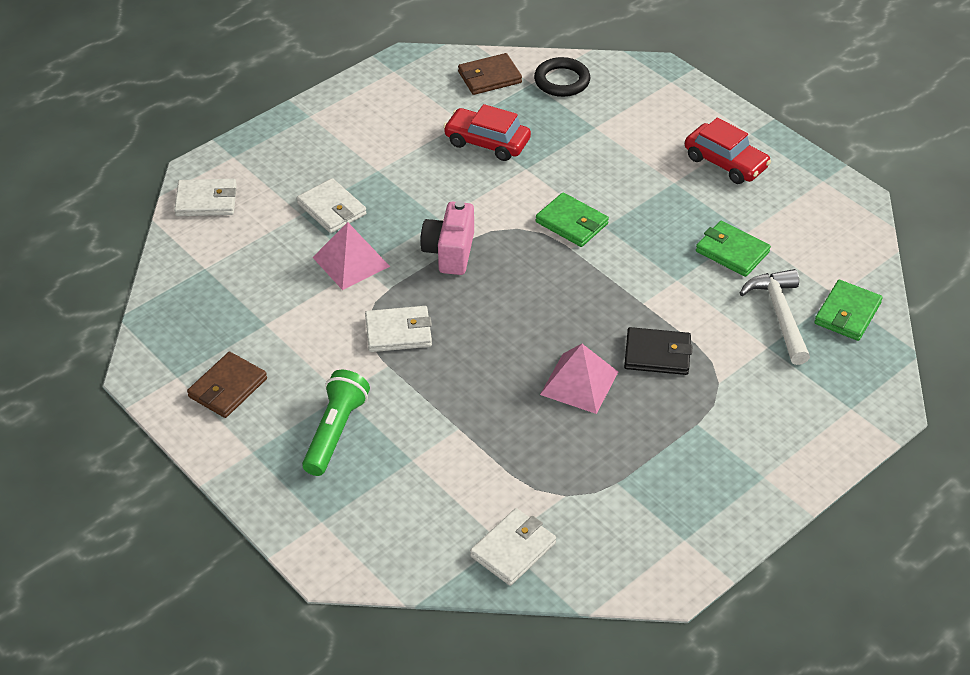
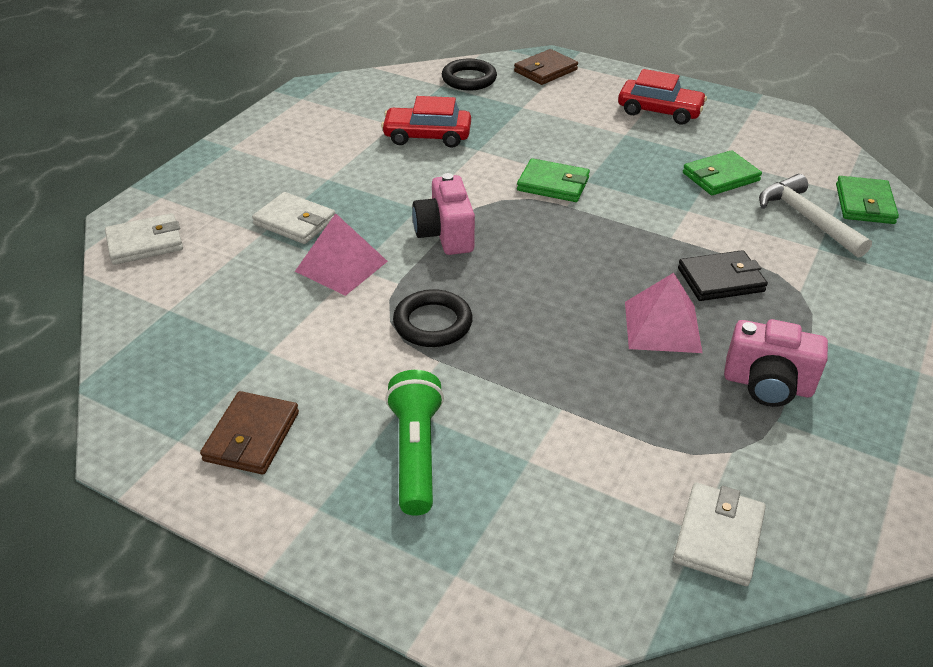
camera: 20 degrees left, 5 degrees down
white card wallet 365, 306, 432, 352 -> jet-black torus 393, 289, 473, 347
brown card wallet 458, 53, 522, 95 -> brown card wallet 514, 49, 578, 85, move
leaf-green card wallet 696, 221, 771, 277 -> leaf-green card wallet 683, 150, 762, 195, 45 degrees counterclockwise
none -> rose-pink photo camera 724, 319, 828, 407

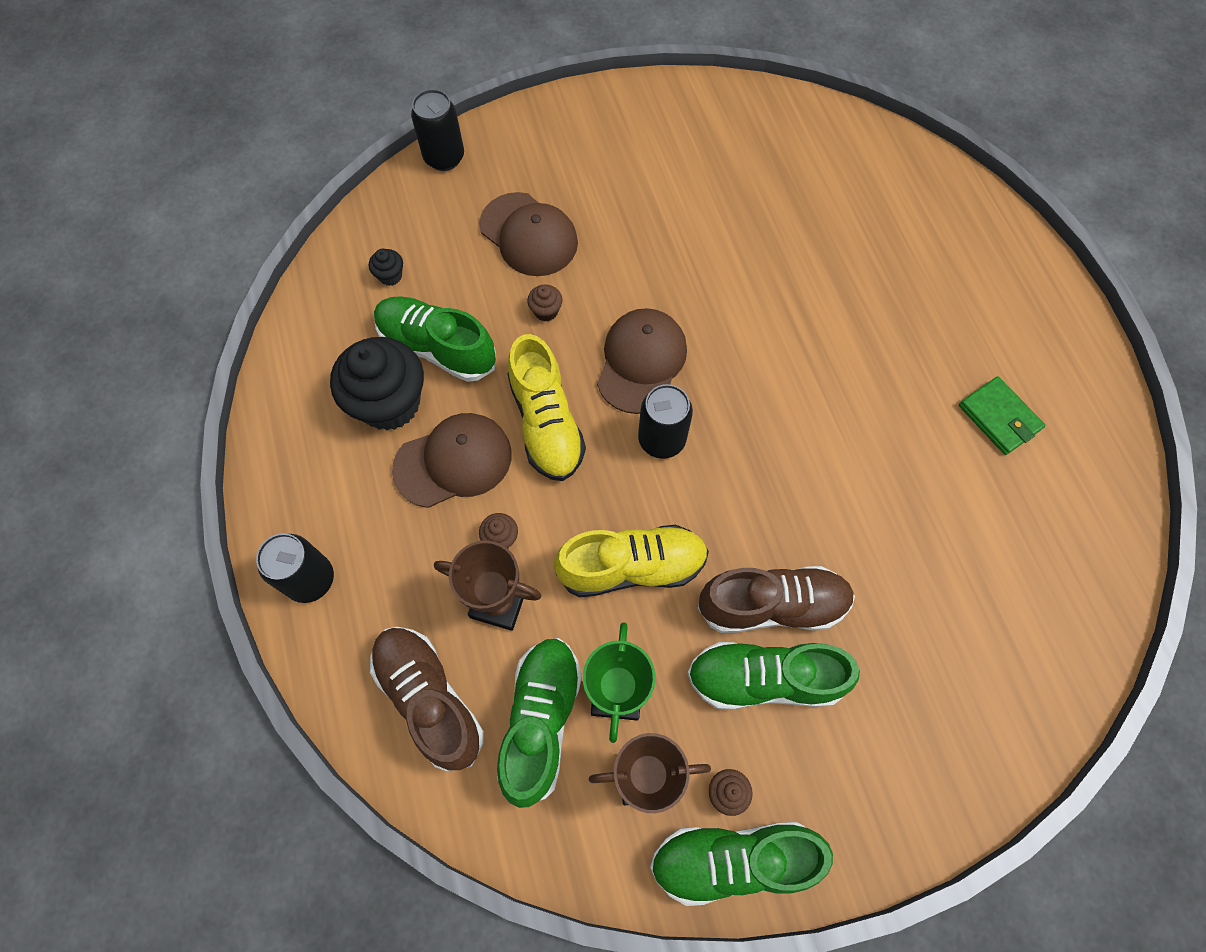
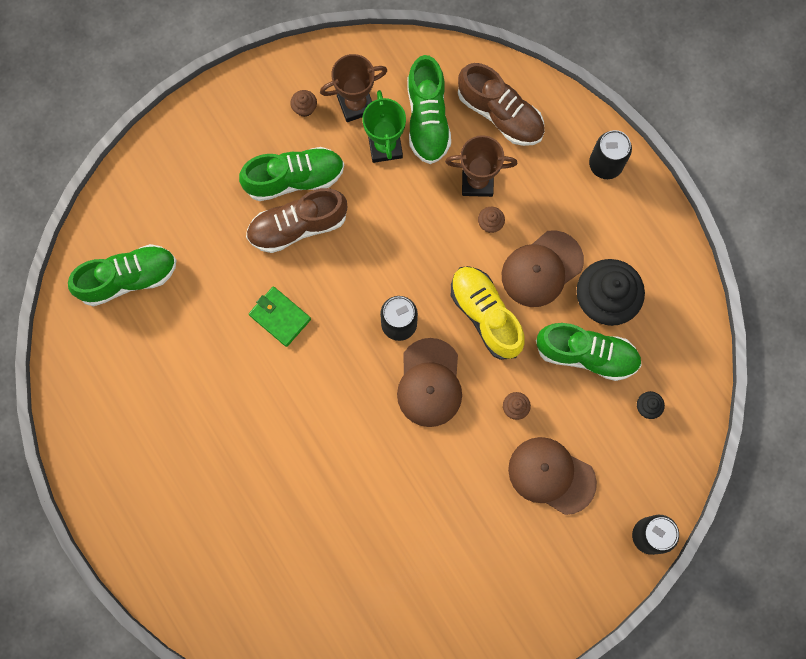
camera: 165 degrees right, 10 degrees up
golden lace-up shoe 554, 525, 709, 598 -> none
leaf-green lace-up shoe 650, 822, 833, 906 -> leaf-green lace-up shoe 68, 244, 176, 306, move
leaf-green card wallet 959, 376, 1045, 455 -> leaf-green card wallet 249, 286, 311, 347, move

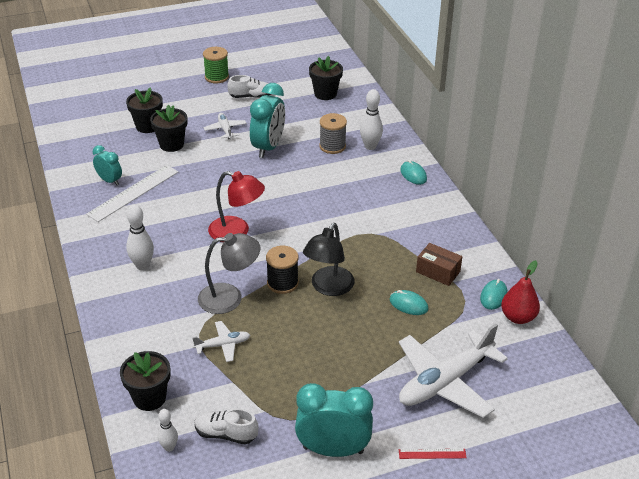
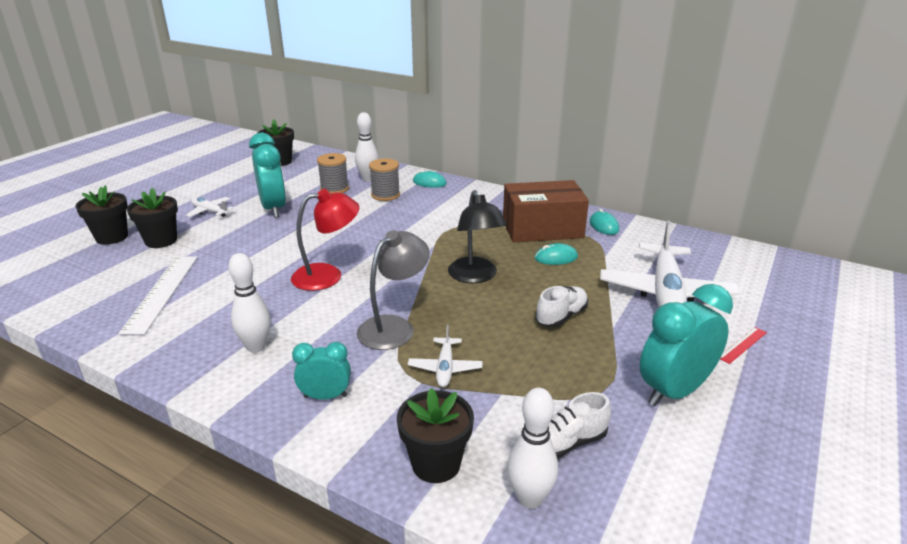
camera: 40 degrees left, 10 degrees down
teal alarm clock 93, 145, 122, 185 -> teal alarm clock 292, 342, 351, 400, move
white tenpin 158, 409, 178, 452 -> white tenpin 507, 388, 558, 509, x1.61
white toy plane 192, 321, 250, 362 -> white toy plane 408, 325, 482, 387, 150 degrees clockwise
leaf-green spool 203, 47, 229, 83 -> none
white lace-up shoe 227, 75, 271, 98 -> white lace-up shoe 536, 286, 588, 327, move
jet-black spool 266, 246, 299, 294 -> none
brown package 416, 243, 463, 286 -> brown package 503, 180, 589, 243, x1.88
crimson toy pear 501, 260, 540, 324 -> none
none -> ash-grey spool 369, 159, 400, 201

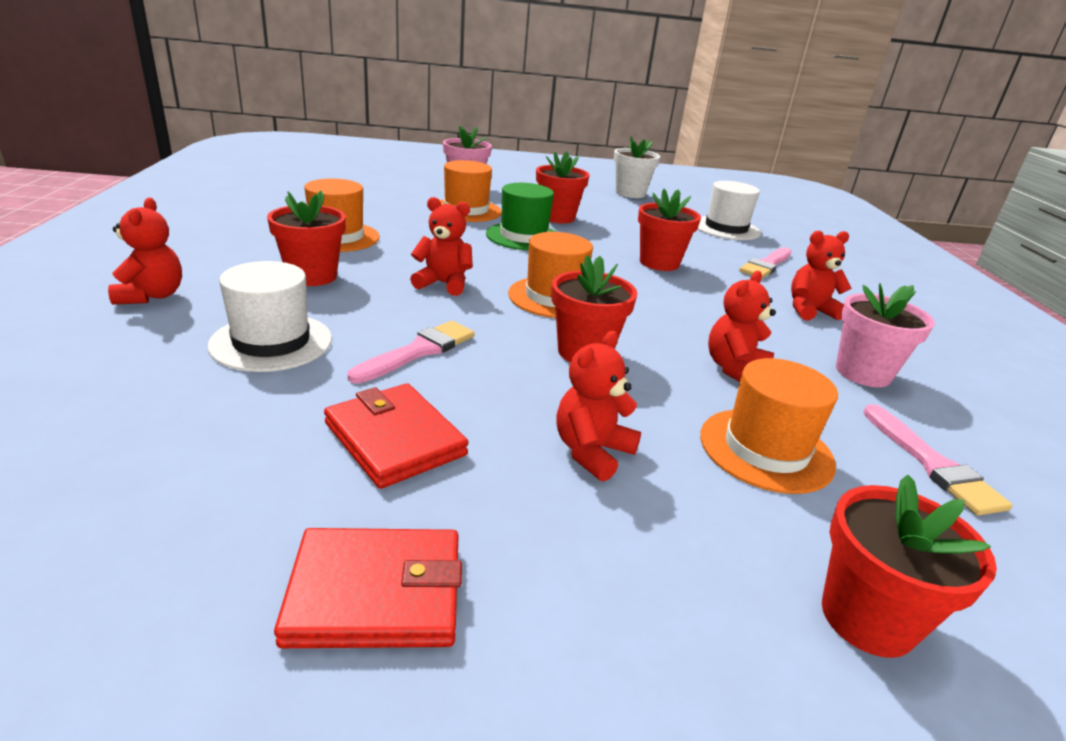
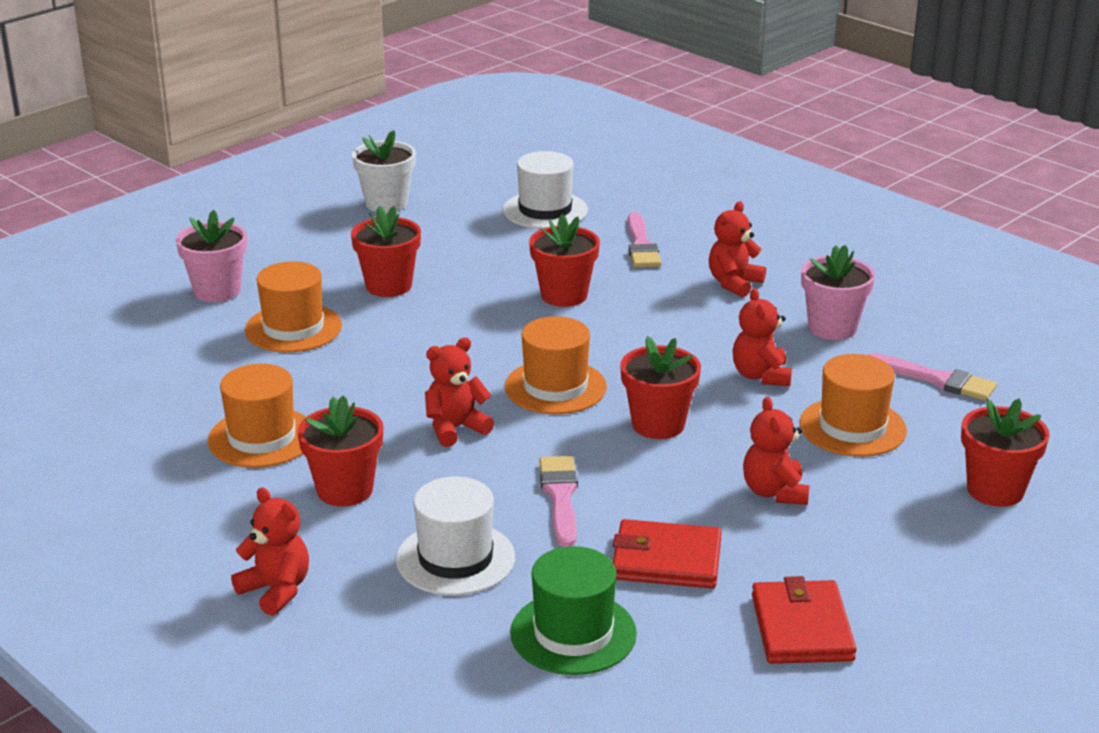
camera: 40 degrees left, 0 degrees up
crimson card wallet 274, 528, 462, 648 -> crimson card wallet 752, 576, 857, 664, 45 degrees counterclockwise
leaf-green hat 486, 183, 556, 250 -> leaf-green hat 510, 546, 637, 675, move

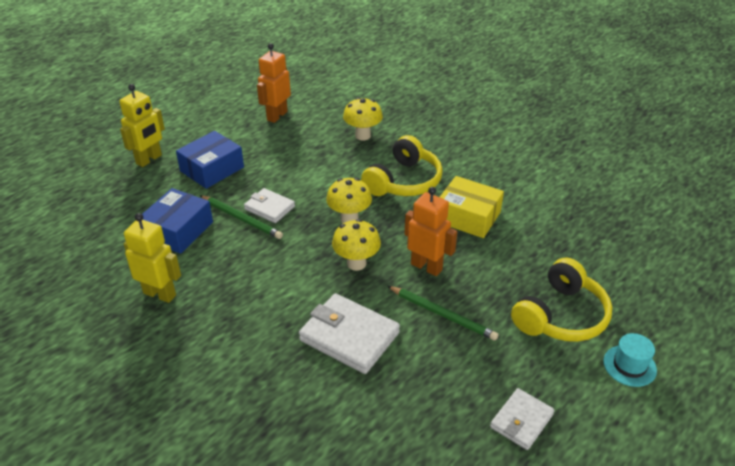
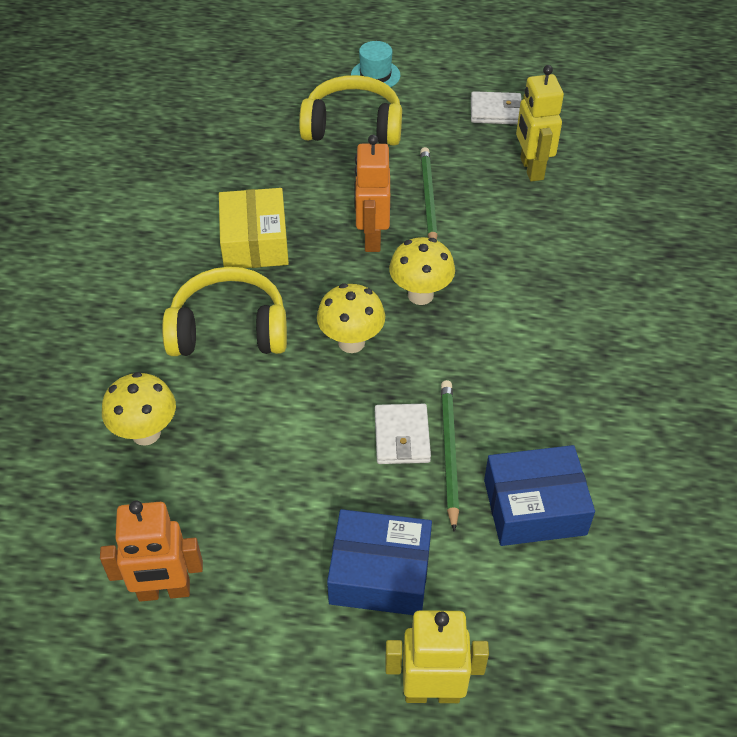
camera: 125 degrees left, 10 degrees up
golden robot figure 124, 213, 181, 303 -> golden robot figure 516, 65, 564, 182, move
white card wallet 299, 293, 400, 374 -> none

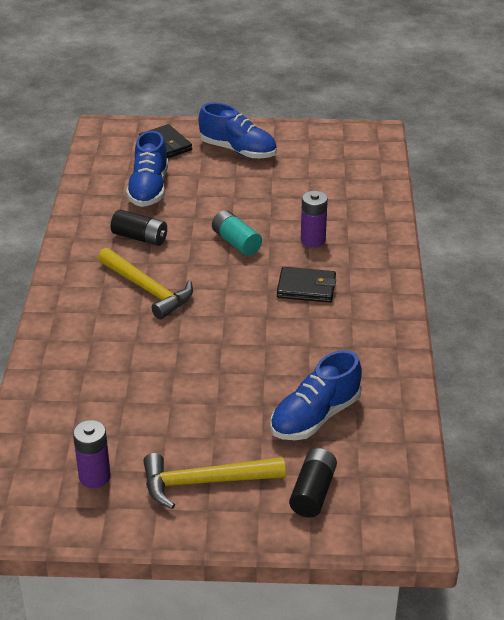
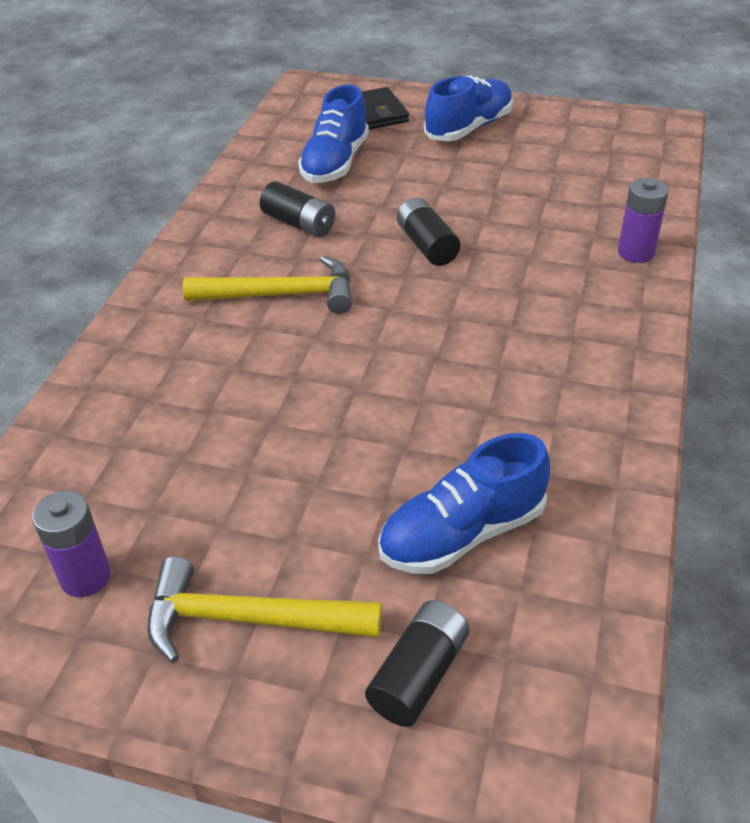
camera: 15 degrees right, 5 degrees up
golden hammer 98, 248, 193, 320 -> golden hammer 183, 256, 352, 314, 60 degrees counterclockwise
royal blue lace-up shoe 199, 103, 277, 159 -> royal blue lace-up shoe 424, 76, 513, 141, 90 degrees counterclockwise
teal power cell 212, 210, 262, 256 -> jet-black power cell 397, 198, 460, 266
jet-black card wallet 277, 267, 336, 303 -> none
violet power cell 301, 191, 328, 247 -> violet power cell 618, 178, 669, 263, move

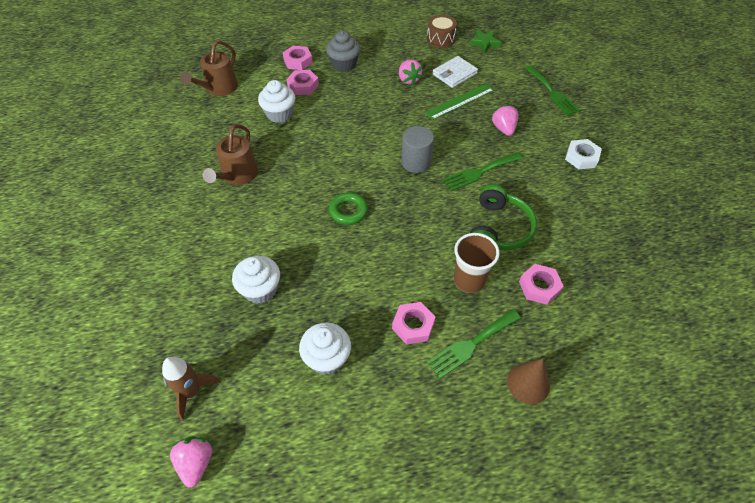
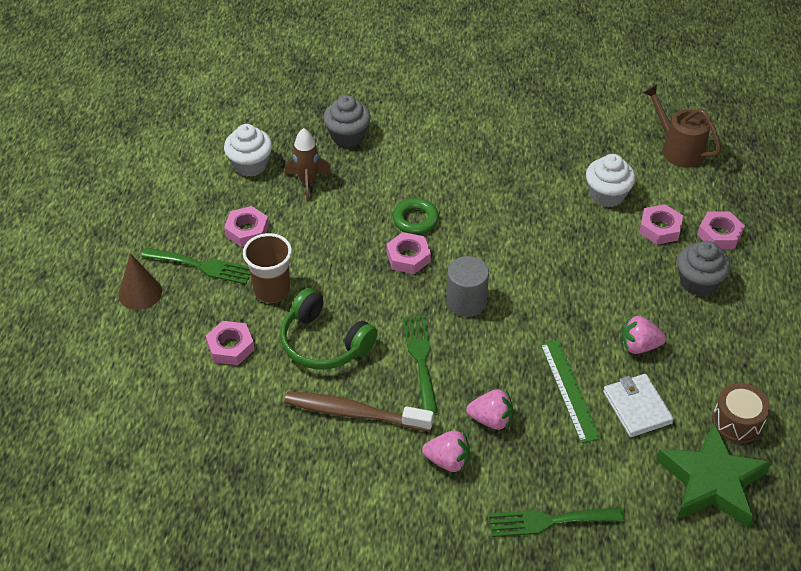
camera: 110 degrees right, 5 degrees down
brown rocket 162, 357, 220, 421 -> brown rocket 285, 128, 331, 202, move
rose-pink strawberry 170, 437, 212, 488 -> rose-pink strawberry 422, 431, 470, 472, move
brown sprinkling can 203, 124, 258, 185 -> none
white fairy cake 232, 256, 280, 304 -> ash-grey fairy cake 323, 95, 371, 147
leaf-green fork 427, 309, 521, 379 -> leaf-green fork 141, 248, 251, 284, 120 degrees clockwise
leaf-green five-pointed star 470, 30, 501, 52 -> leaf-green five-pointed star 656, 423, 772, 528, x1.98
white hex nut 565, 139, 602, 169 -> none
none -> brown tooth brush 285, 392, 434, 431
none -> rose-pink hex nut 386, 232, 431, 274

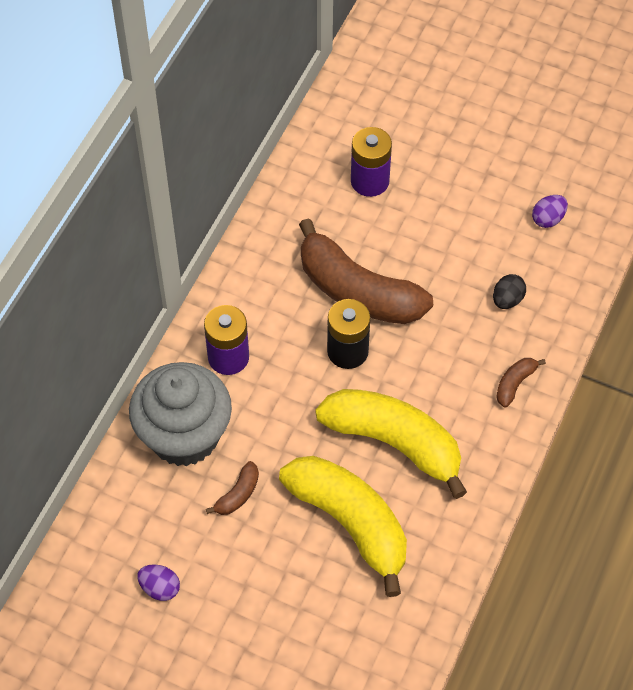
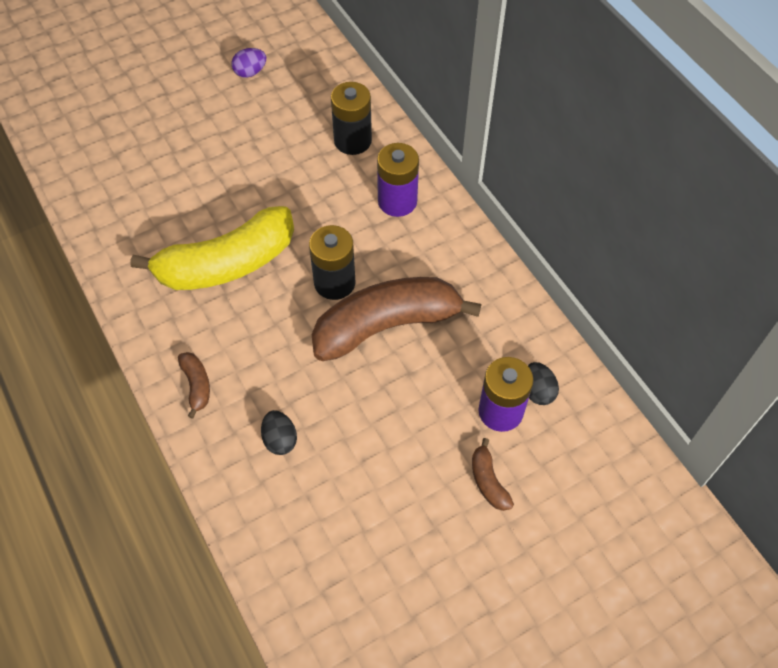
camera: 125 degrees right, 0 degrees up
ash-grey fairy cake 129, 362, 232, 466 -> jet-black power cell 331, 82, 372, 155
brown banana fruit 206, 461, 259, 515 -> brown banana fruit 472, 438, 514, 511, move
golden banana fruit 279, 456, 407, 597 -> none
violet egg shape 532, 195, 568, 228 -> none
none -> jet-black egg shape 528, 362, 559, 405

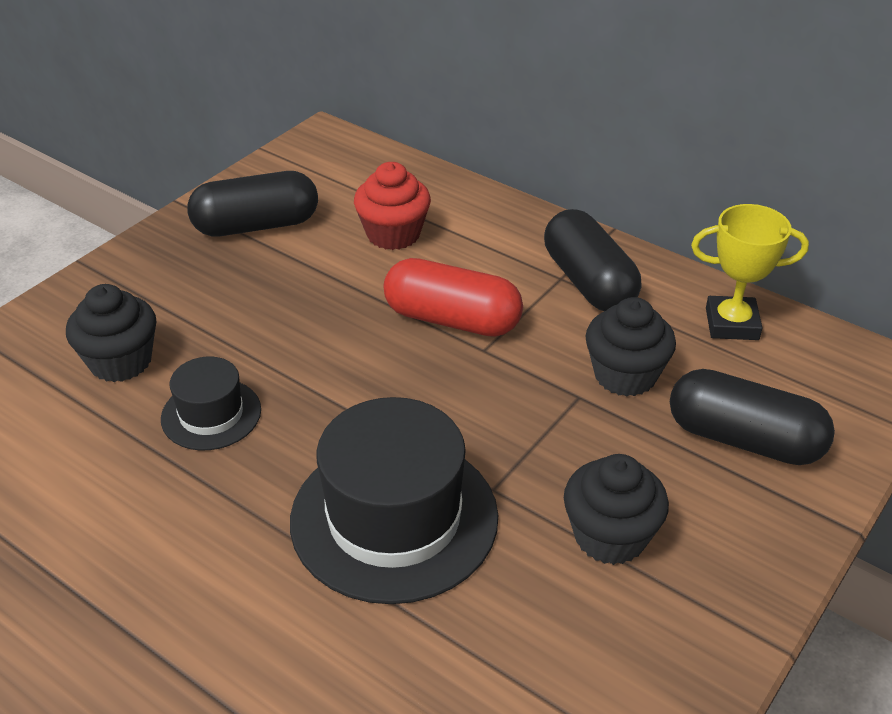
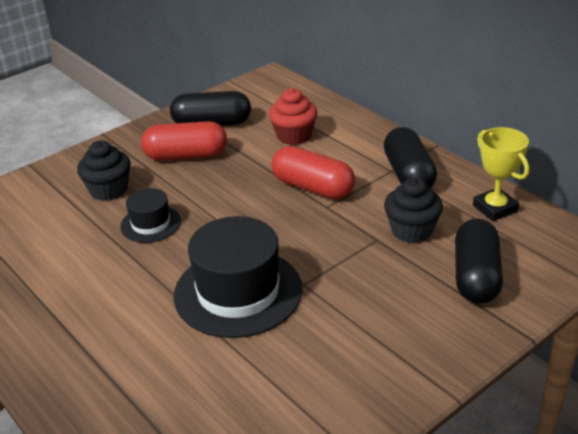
camera: 15 degrees right, 5 degrees down
jet-black fairy cake 564, 454, 669, 565 -> none
jet-black capsule 670, 369, 835, 465 -> jet-black capsule 455, 219, 503, 304, 60 degrees clockwise
golden trophy 691, 204, 809, 340 -> golden trophy 473, 127, 529, 221, 45 degrees clockwise
none -> crimson capsule 141, 121, 227, 161

